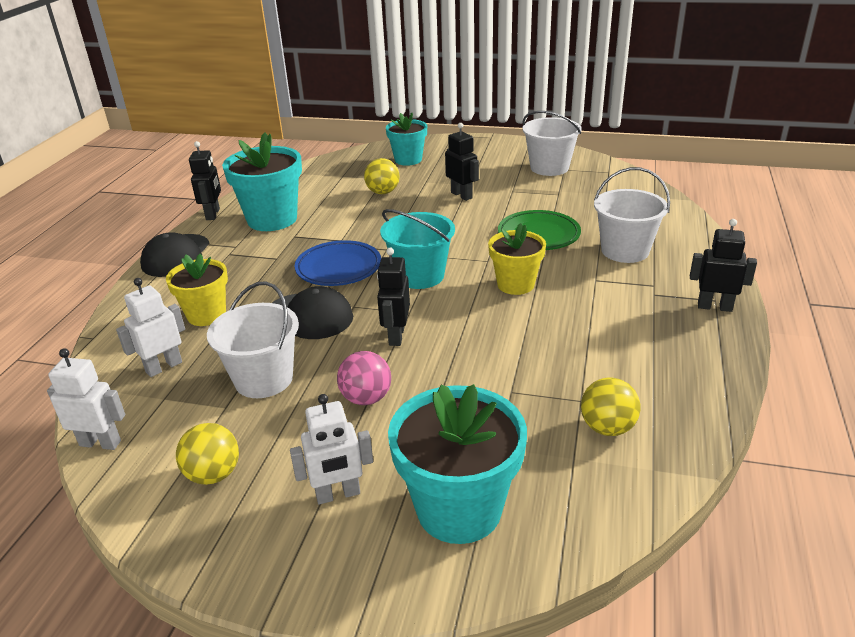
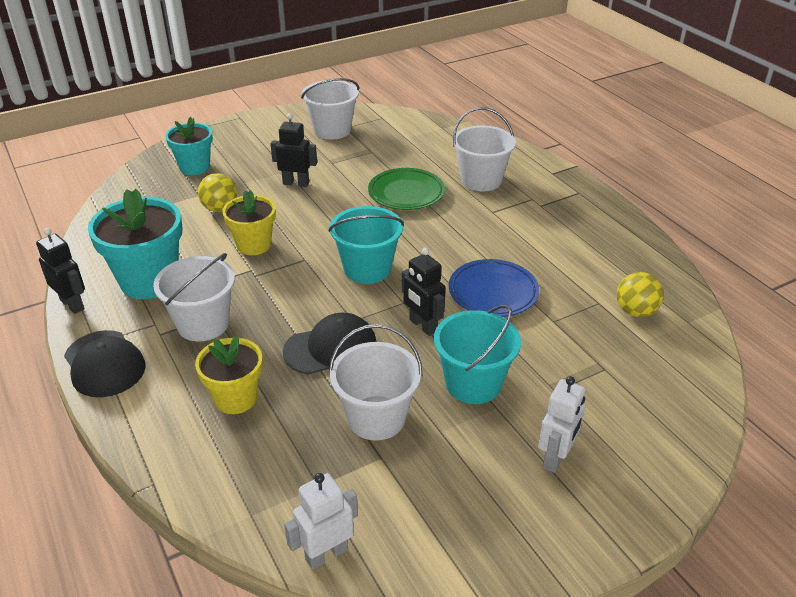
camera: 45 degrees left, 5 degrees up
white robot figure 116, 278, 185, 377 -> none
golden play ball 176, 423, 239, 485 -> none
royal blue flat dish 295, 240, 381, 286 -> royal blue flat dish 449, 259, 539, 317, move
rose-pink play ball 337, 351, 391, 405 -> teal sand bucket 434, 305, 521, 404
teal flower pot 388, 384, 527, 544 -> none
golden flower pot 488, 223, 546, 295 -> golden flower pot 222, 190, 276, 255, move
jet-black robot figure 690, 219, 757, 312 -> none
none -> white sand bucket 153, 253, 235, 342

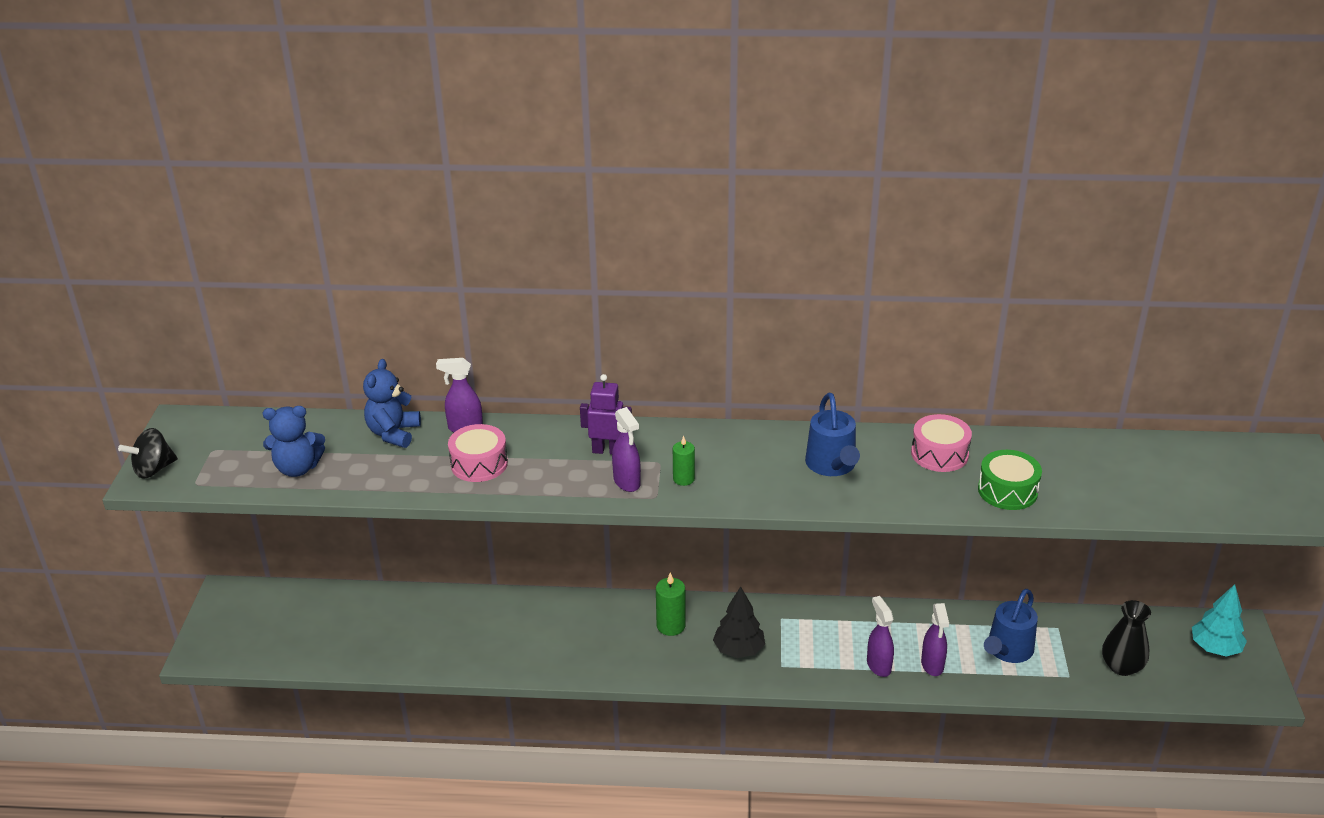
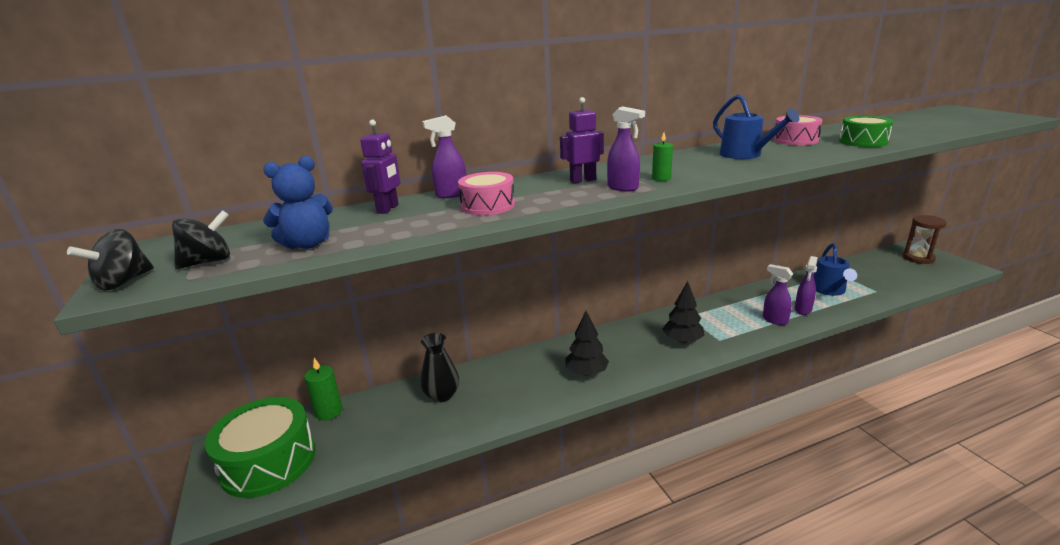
camera: 25 degrees left, 10 degrees down
royal blue stuffed bear 363, 359, 421, 448 -> violet robot figure 360, 120, 400, 214
leaf-green candle 656, 572, 686, 636 -> leaf-green candle 304, 358, 343, 421, move
violet spray bottle 921, 603, 949, 676 -> violet spray bottle 795, 256, 818, 315, 60 degrees clockwise
jet-black vase 1102, 600, 1151, 676 -> jet-black vase 420, 333, 459, 402, move
teal toy tree 1192, 584, 1247, 656 -> brown hourglass 903, 215, 946, 264
none -> jet-black toy top 172, 210, 230, 269
none -> leaf-green toy drum 205, 397, 316, 498
none -> jet-black toy tree 565, 311, 609, 376

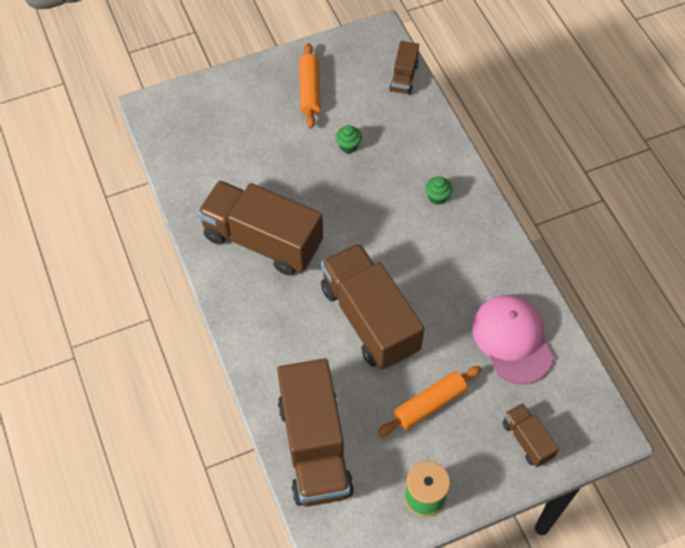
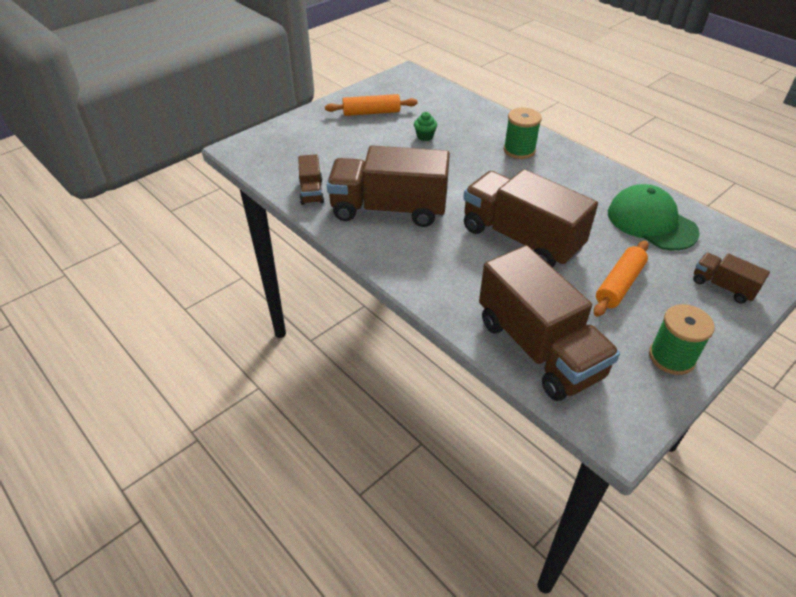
camera: 20 degrees left, 15 degrees down
orange dough roller 299, 43, 321, 128 -> orange dough roller 325, 94, 418, 116, 75 degrees counterclockwise
brown truck 389, 41, 419, 95 -> brown truck 298, 154, 324, 205, move
leaf-green fairy cake 425, 177, 452, 205 -> leaf-green spool 504, 108, 542, 159
rose-pink cap 472, 295, 554, 385 -> leaf-green cap 608, 184, 700, 250

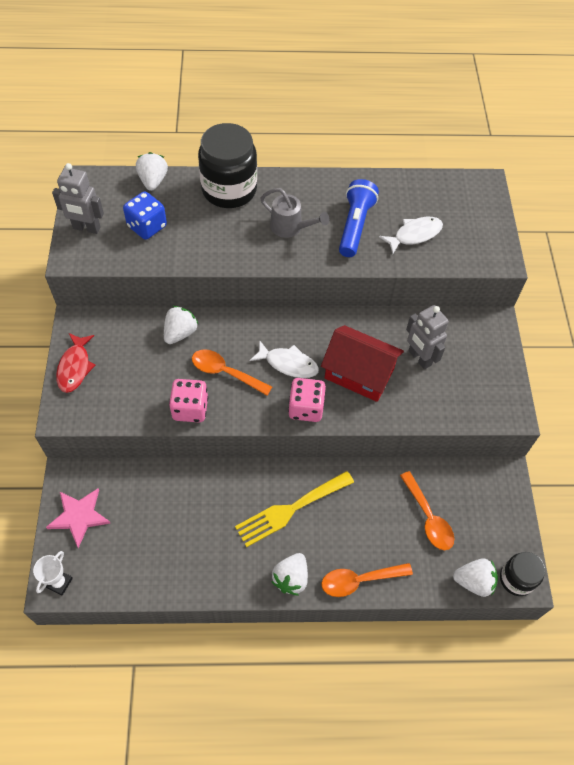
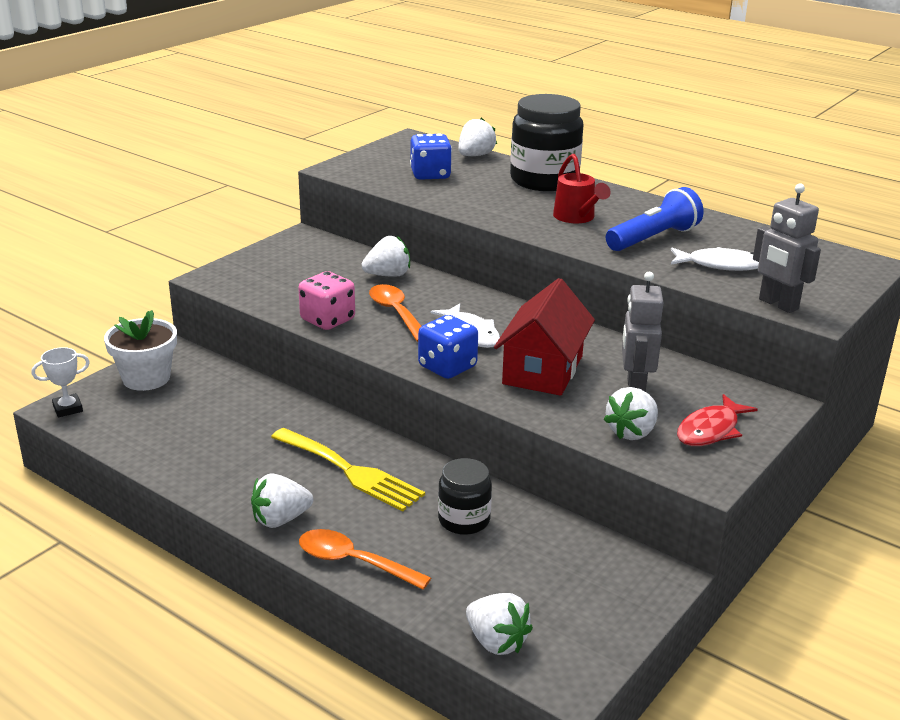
camera: 40 degrees right, 30 degrees down
rose-pink five-pointed star 46, 488, 110, 548 -> white flower pot 104, 310, 177, 391
ash-grey robot figure 52, 163, 104, 234 -> ash-grey robot figure 753, 184, 821, 313, move
crimson toy fish 56, 333, 95, 393 -> crimson toy fish 677, 394, 758, 446, move
golden fork 235, 471, 354, 547 -> golden fork 271, 428, 425, 512, 150 degrees counterclockwise
ash-grey sprinkling can 260, 188, 329, 238 -> crimson sprinkling can 553, 154, 611, 223
rose-pink die 288, 378, 326, 422 -> royal blue die 418, 315, 478, 379
crimson toy house 321, 325, 404, 402 -> crimson toy house 494, 278, 595, 396, 45 degrees clockwise
orange spoon 400, 471, 454, 550 -> none
jet-black preserve jar 500, 552, 545, 596 -> jet-black preserve jar 438, 458, 492, 535, move
none -> white strawberry 604, 387, 658, 440

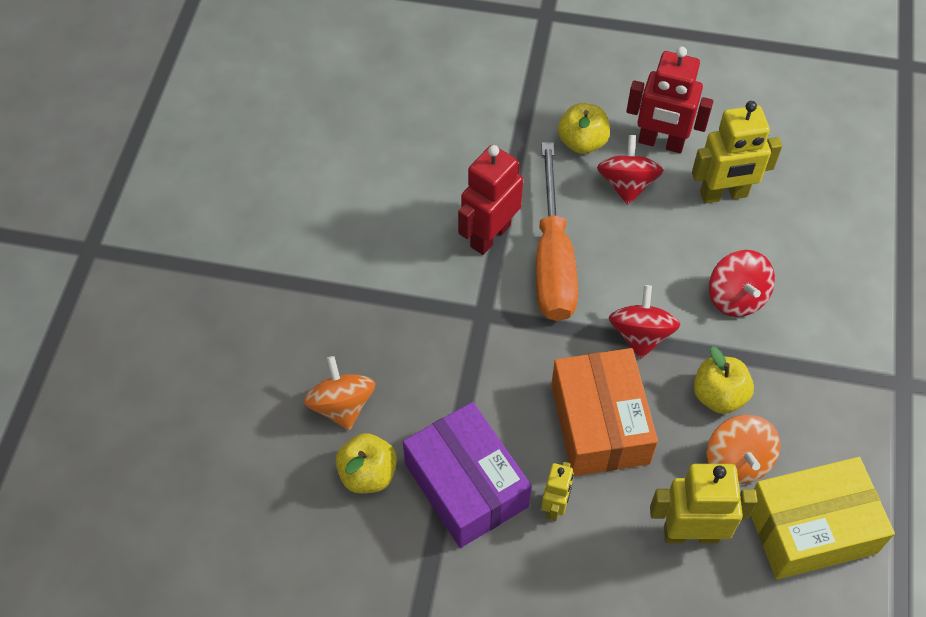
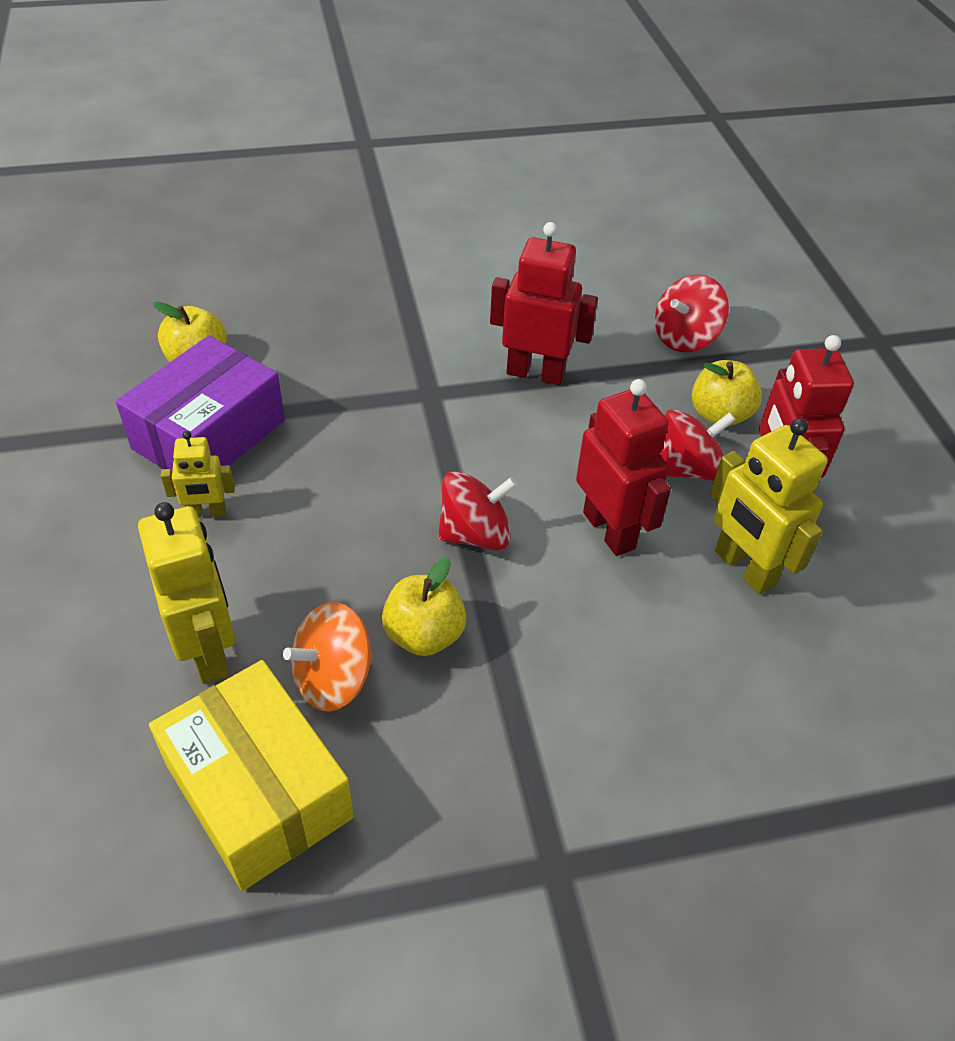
camera: 65 degrees right, 10 degrees down
orange toy top 304, 356, 375, 430 -> none
orange flat screwdriver 536, 142, 578, 321 -> none
orange package 551, 348, 658, 476 -> none
crimson toy top 709, 250, 775, 317 -> crimson toy top 655, 275, 729, 352, move
none -> crimson robot figure 576, 379, 671, 556

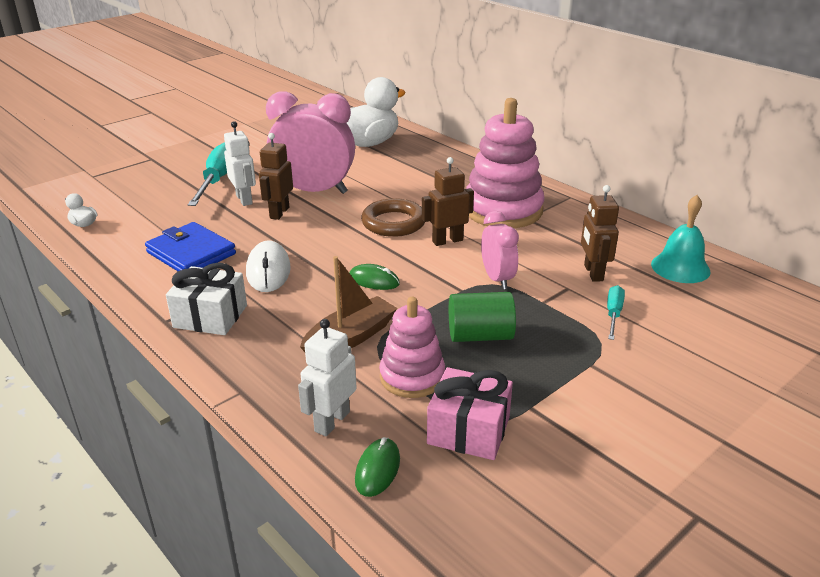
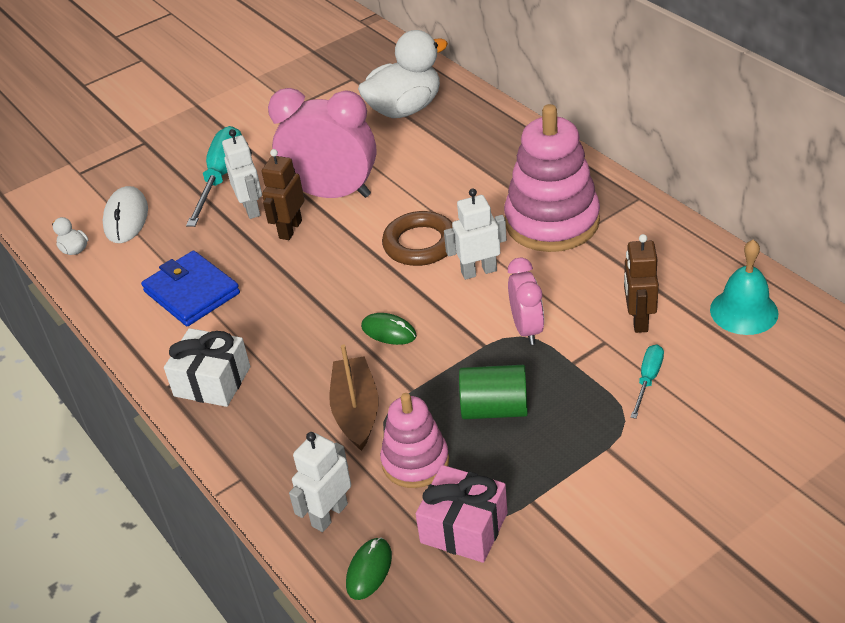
camera: 10 degrees right, 10 degrees up
white computer mouse 246, 240, 291, 292 -> white computer mouse 103, 186, 148, 243, move
brown boat 300, 256, 397, 352 -> brown boat 329, 344, 378, 451, 60 degrees counterclockwise
brown robot figure 422, 157, 474, 246 -> white robot figure 444, 188, 507, 280

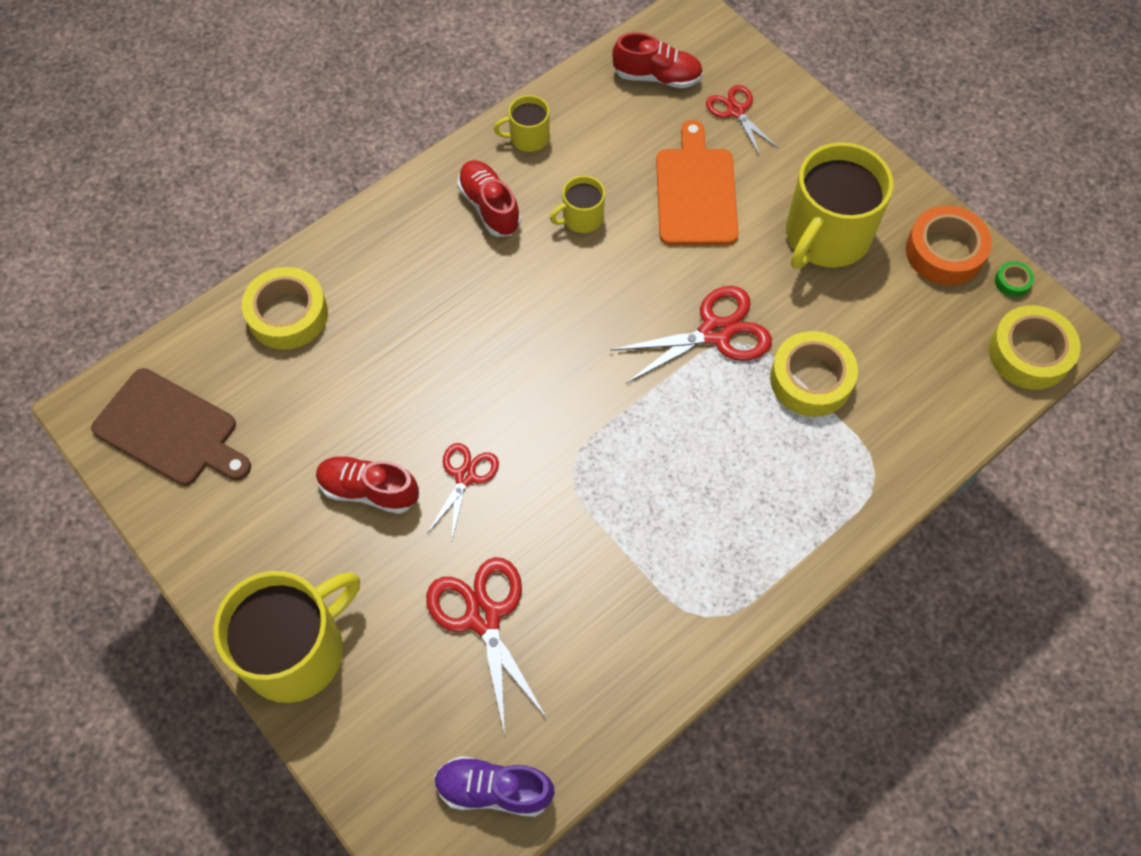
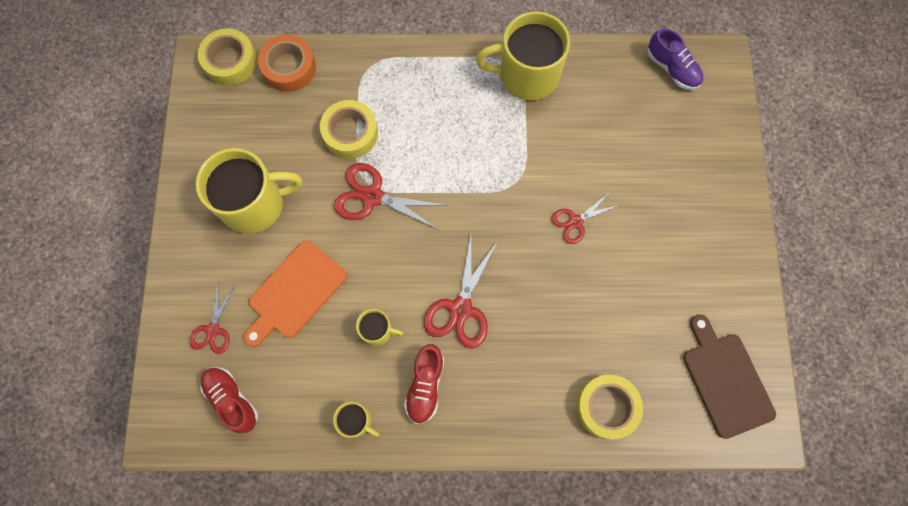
camera: 140 degrees left, 10 degrees up
golden tea mug 213, 571, 360, 703 -> golden tea mug 476, 11, 570, 100, move
crimson lace-up shoe 316, 456, 419, 514 -> none
crimson shears 426, 557, 547, 734 -> crimson shears 424, 236, 498, 349, move
orange roll of tape 906, 205, 992, 285 -> orange roll of tape 258, 34, 316, 92, move
leaf-green roll of tape 995, 261, 1034, 297 -> none

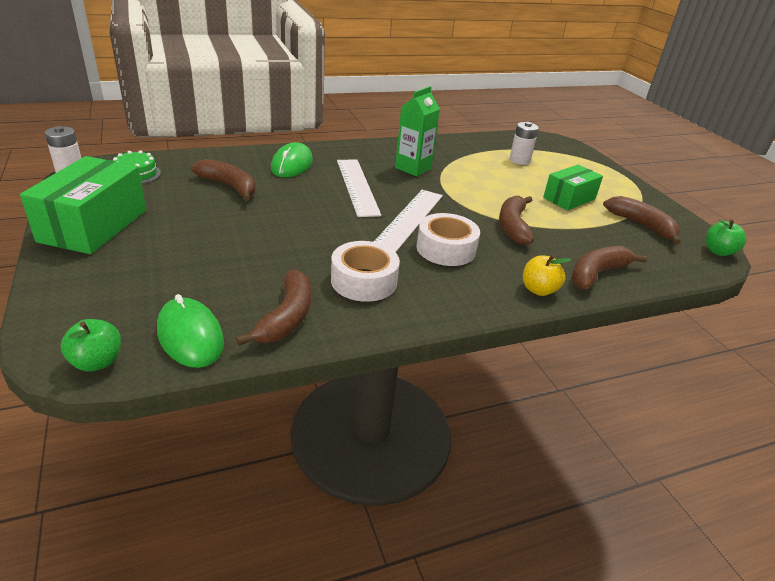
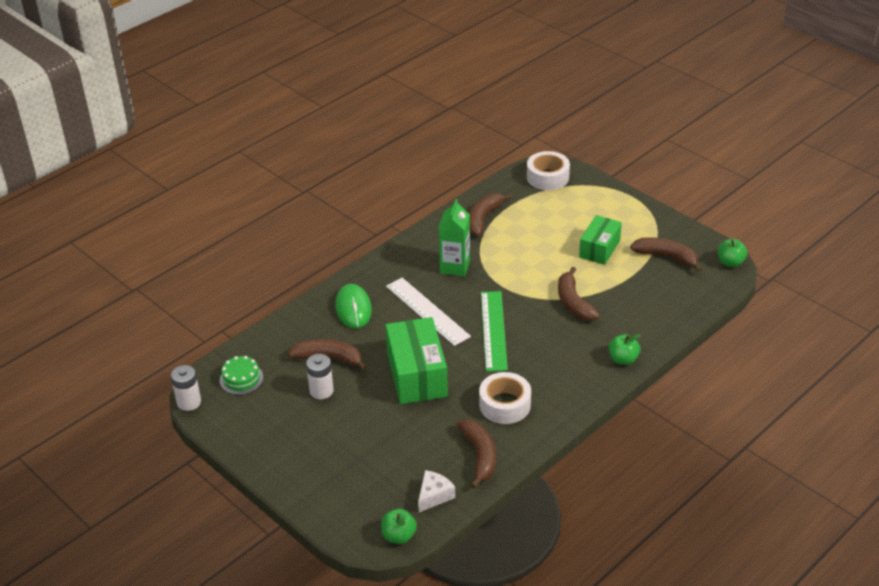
camera: 20 degrees left, 5 degrees up
leaf-green package 20, 156, 146, 254 -> leaf-green package 385, 317, 448, 404, move
leaf-green computer mouse 157, 294, 224, 368 -> white cheese wedge 418, 470, 455, 512
white measuring stick 374, 190, 443, 252 -> leaf-green measuring stick 481, 291, 508, 371
white roll of tape 416, 213, 480, 266 -> white roll of tape 527, 151, 570, 190, move
white power cell 509, 122, 539, 165 -> white power cell 306, 354, 334, 399, move
golden toy apple 523, 255, 571, 296 -> leaf-green toy apple 609, 334, 641, 365
brown banana fruit 571, 246, 647, 289 -> brown banana fruit 469, 193, 512, 236, move

